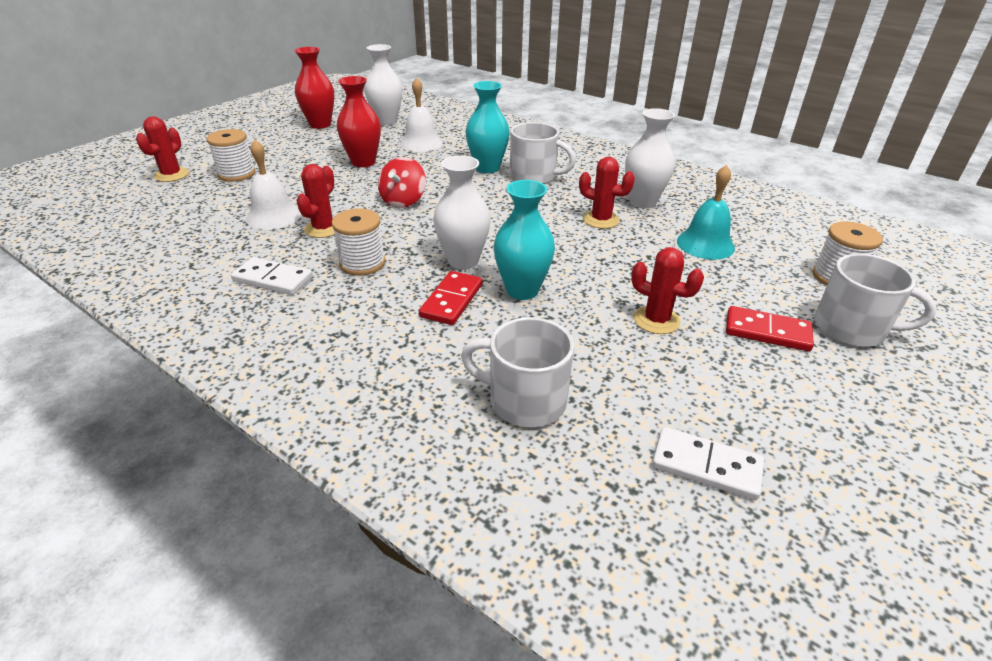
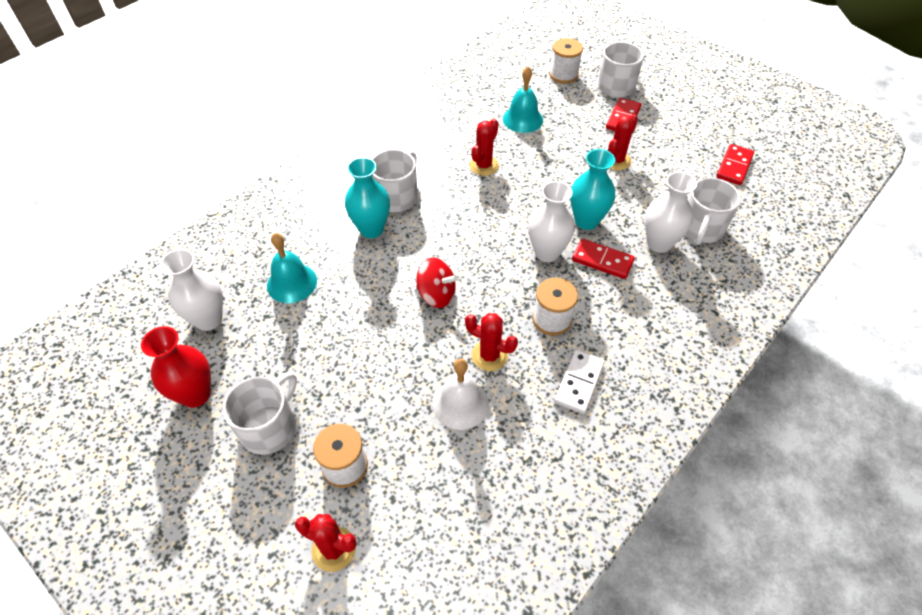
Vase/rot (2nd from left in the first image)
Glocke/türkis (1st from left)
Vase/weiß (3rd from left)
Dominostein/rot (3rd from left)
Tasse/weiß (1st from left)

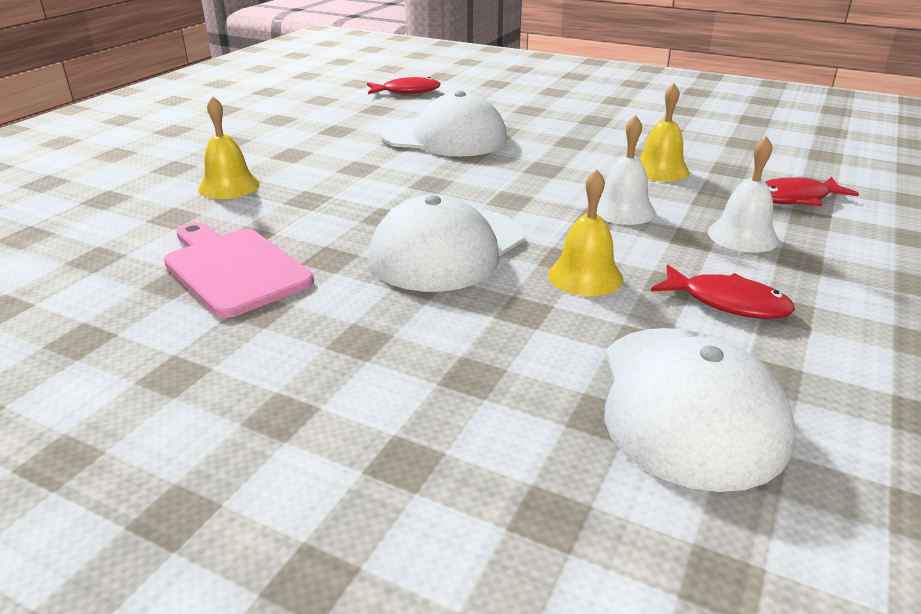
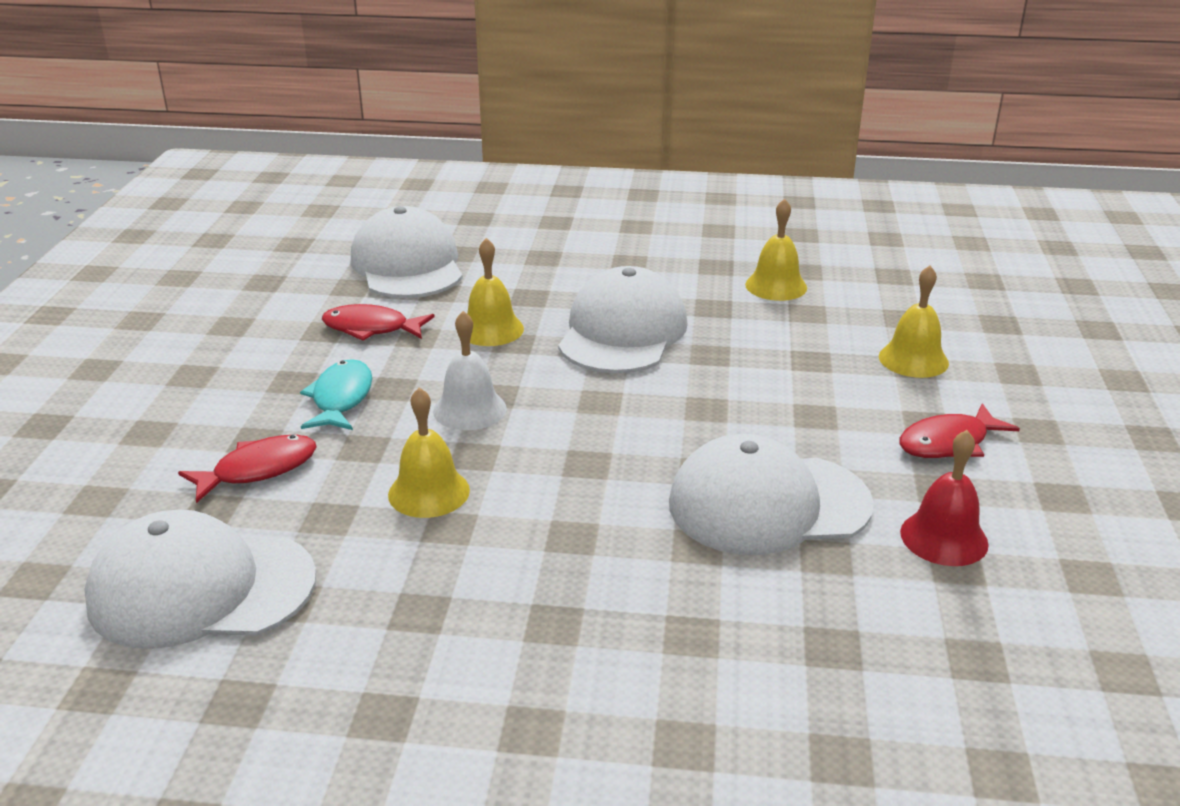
Fisch/rot (3rd from left)
Fisch/türkis
Glocke/gelb (3rd from left)
Glocke/rot
Kappe/weiß (1st from left)

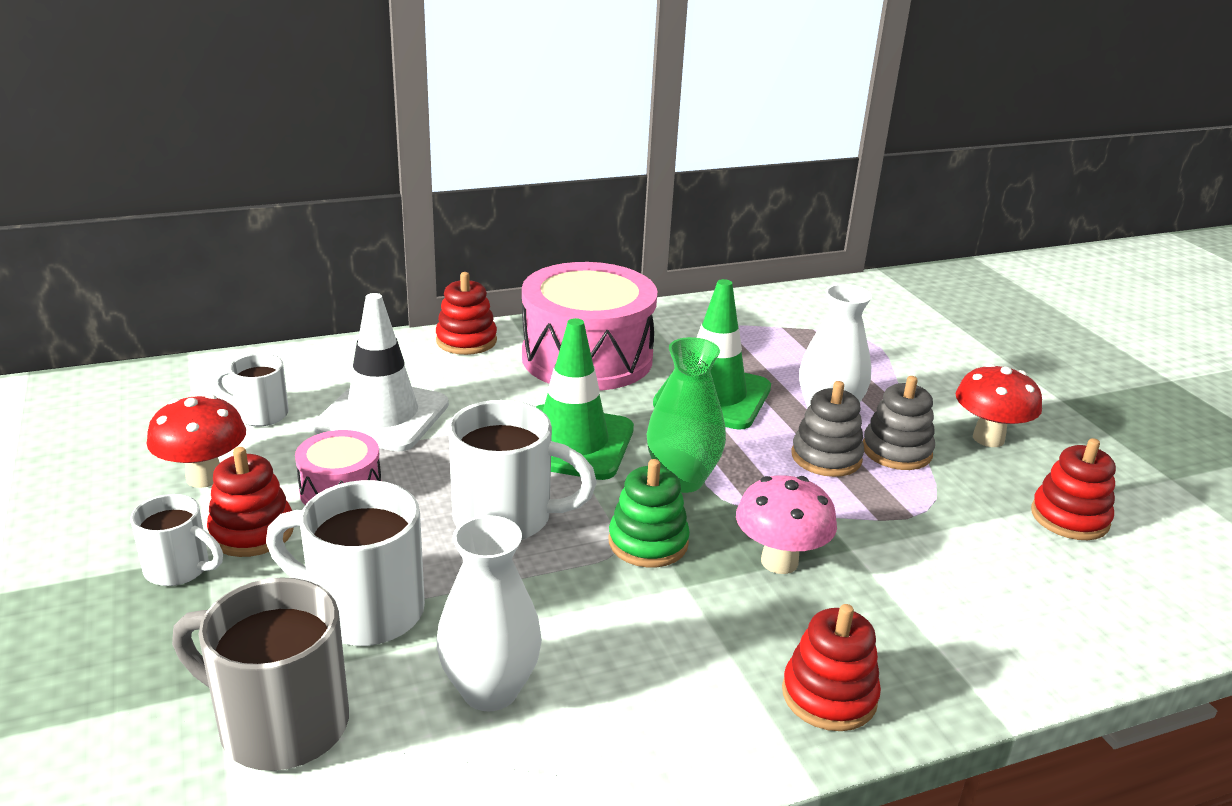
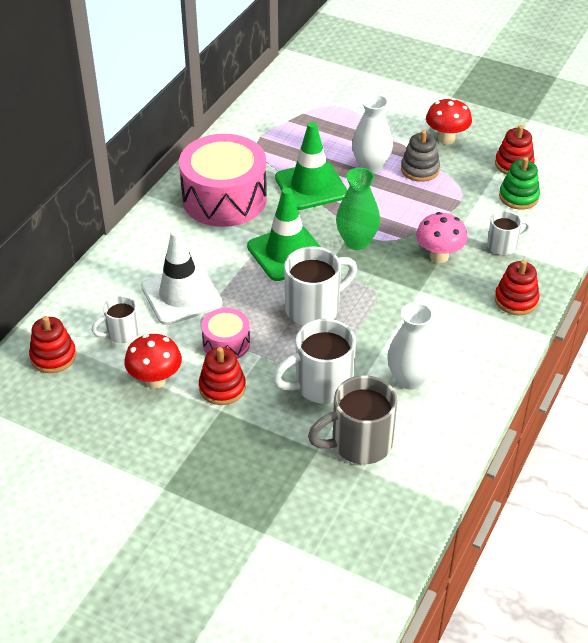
Stapelspielzeug/rot (1st from left)
Stapelspielzeug/grau (1st from left in the first image)
Stapelspielzeug/grün
Tasse/weiß (4th from left)

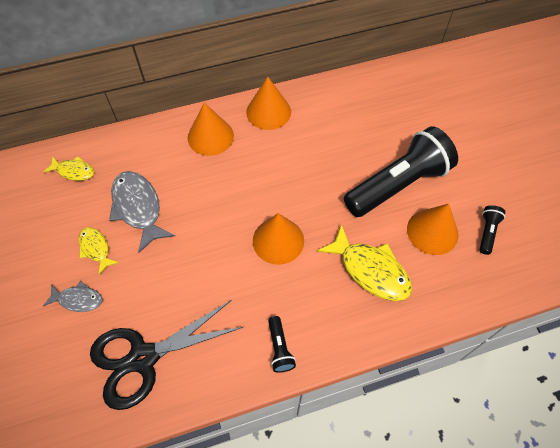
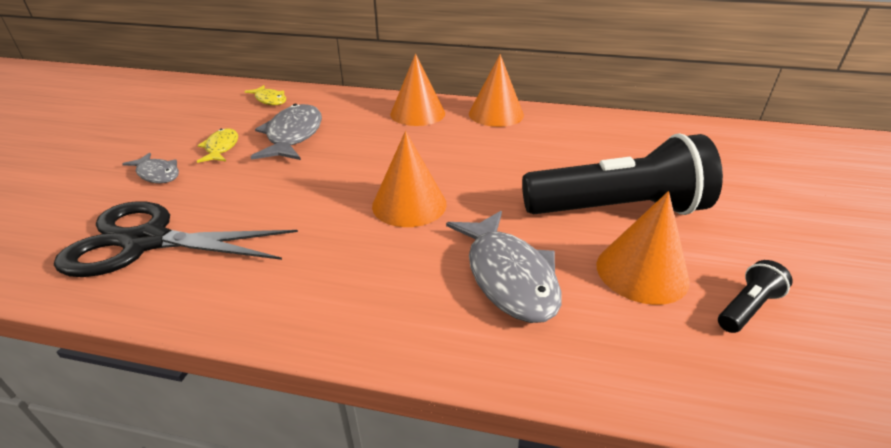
Fisch/grau (3rd from left)
Taschenlampe/schwarz (1st from left in the first image)

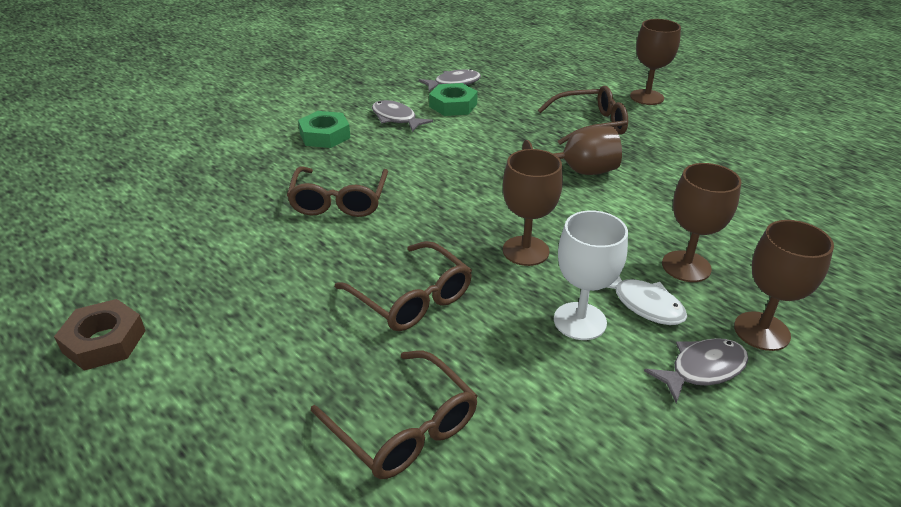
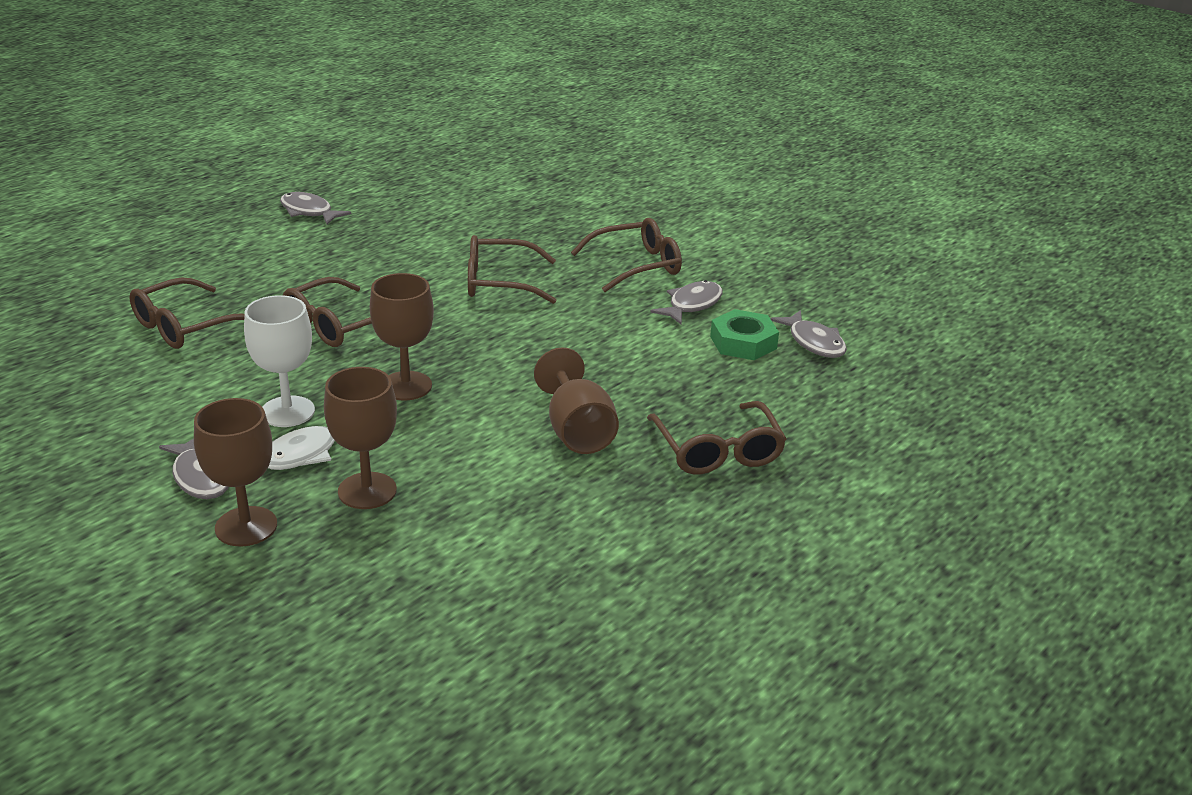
Kelch/braun (3rd from left in the first image)
Brille/braun (4th from left)
Fisch/grau (2nd from left)

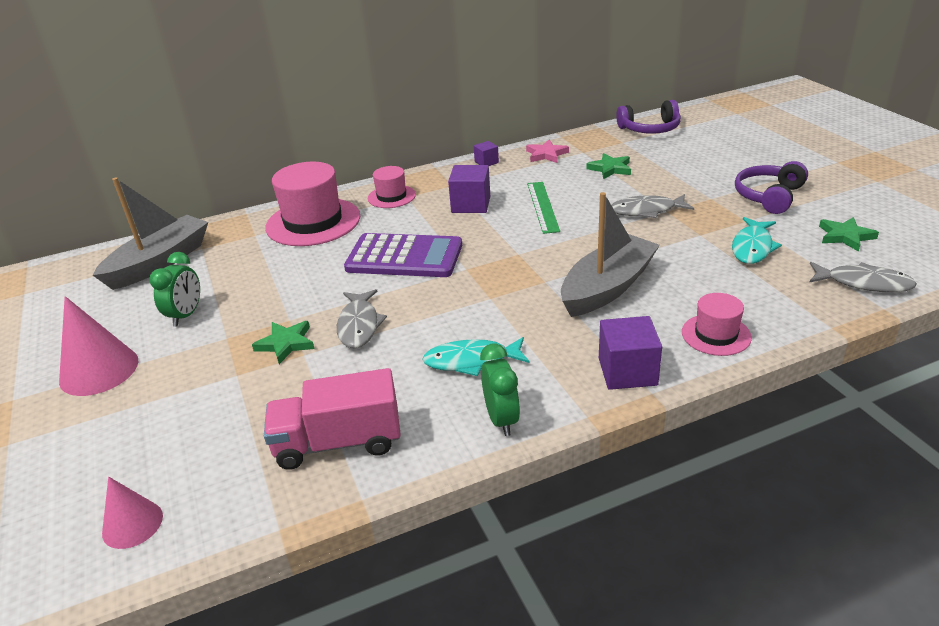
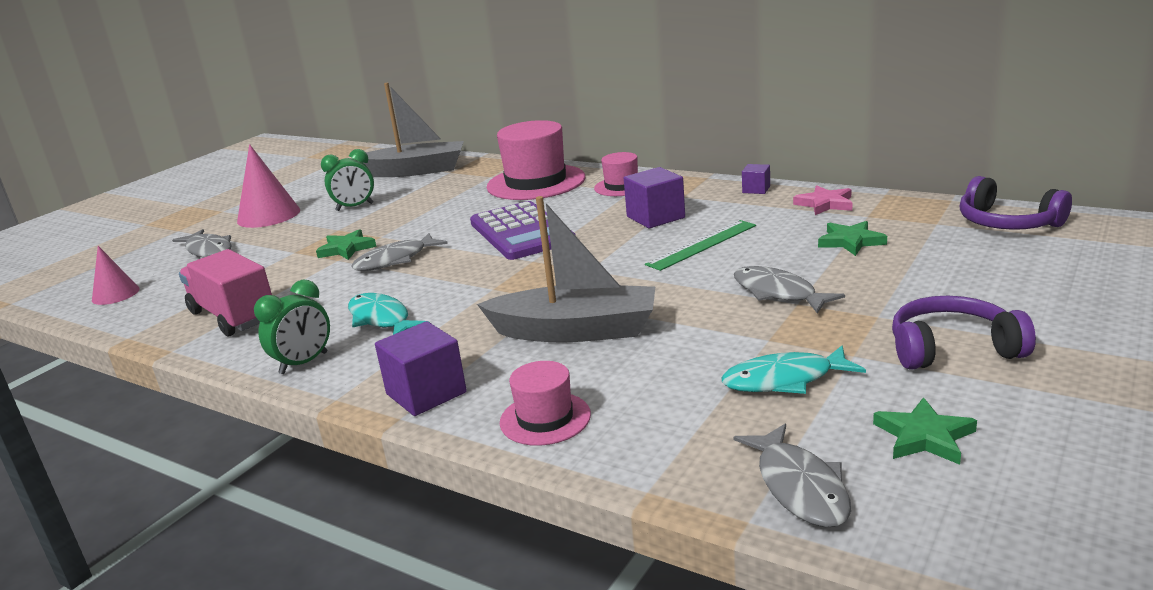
Fisch/grau (1st from left)

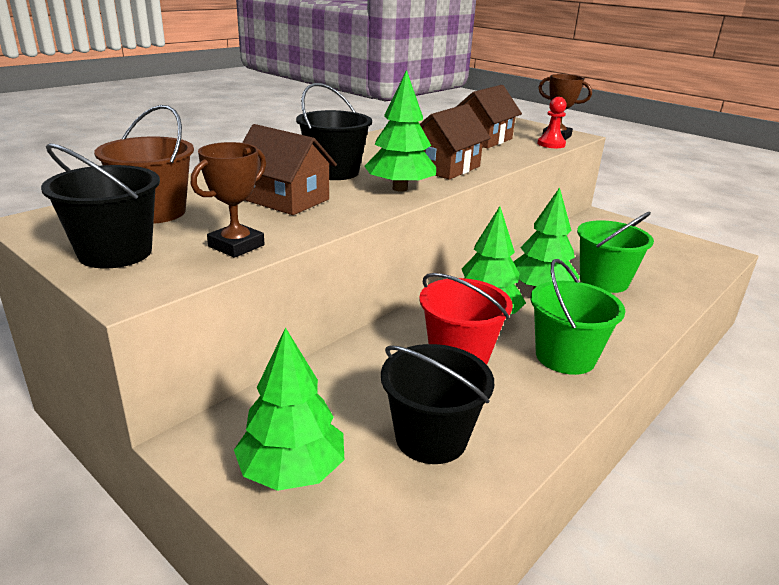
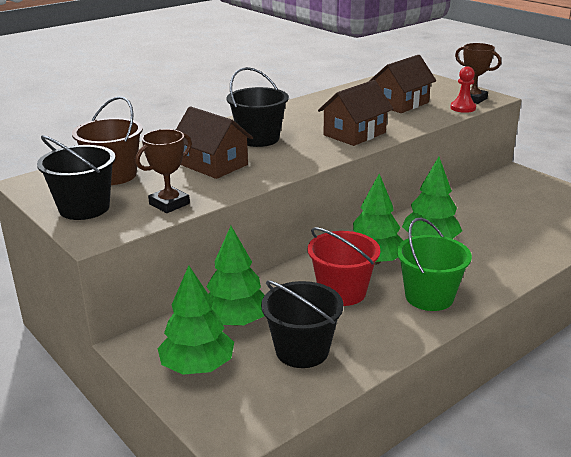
Baum/grün (2nd from left)
Eimer/grün (2nd from left in the first image)

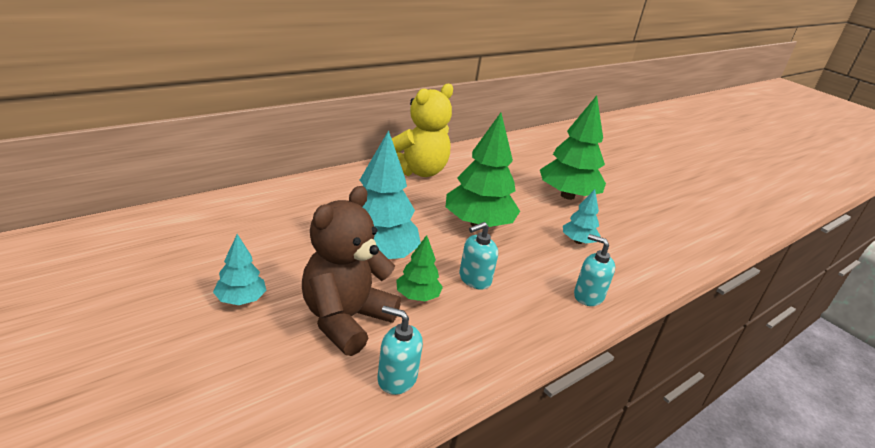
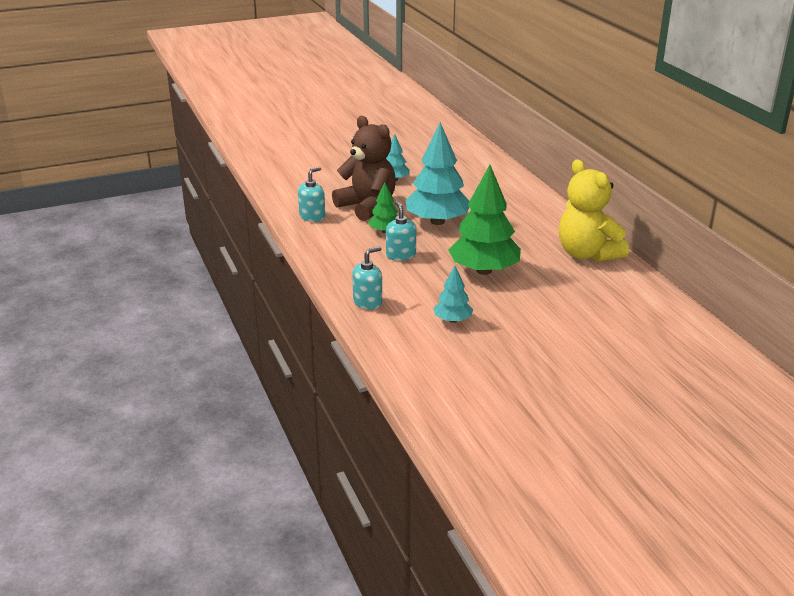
Baum/grün (3rd from left in the first image)

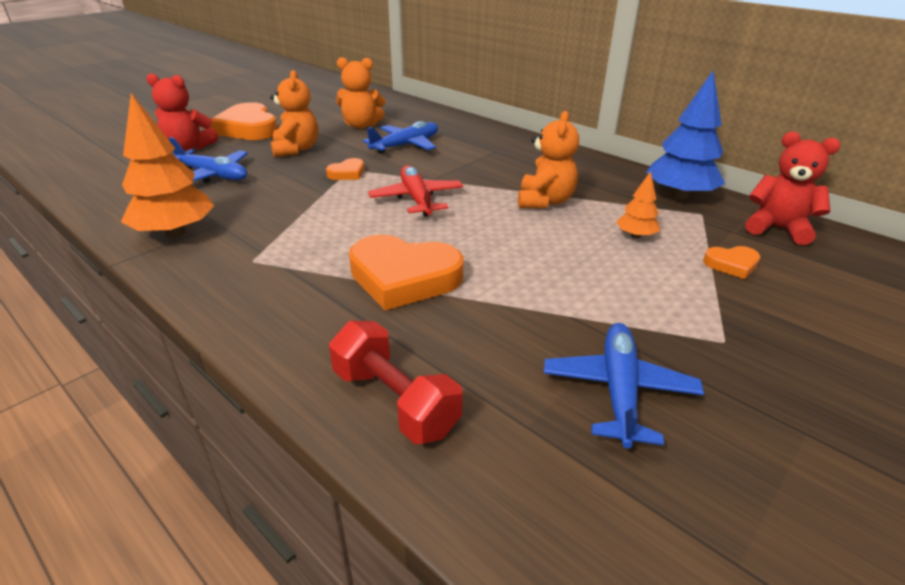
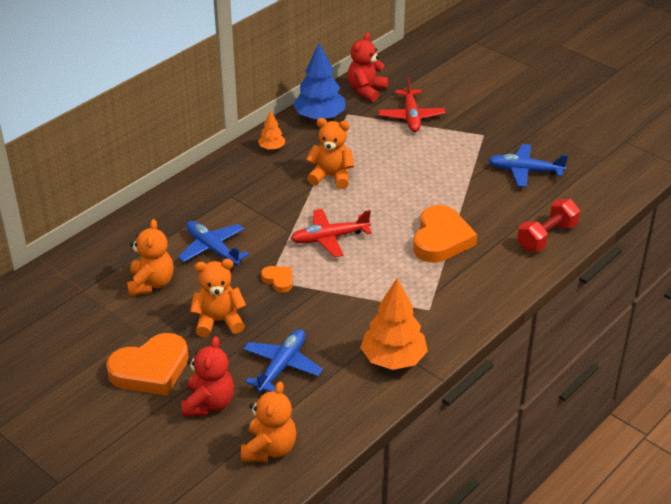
Baum/orange (1st from left)
Flugzeug/rot (2nd from left)
Teddybär/orange (3rd from left)

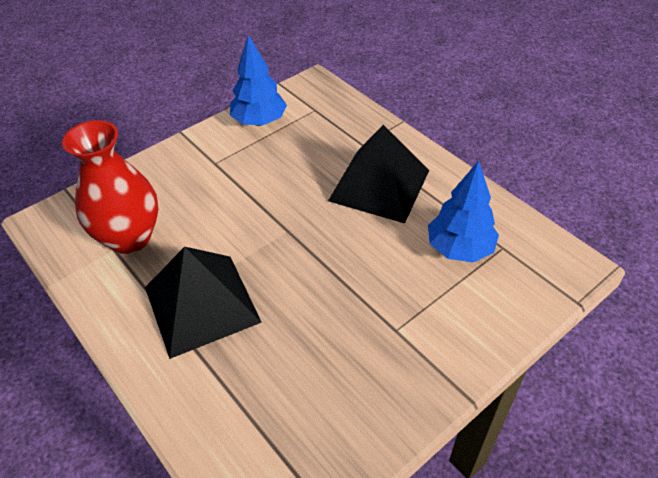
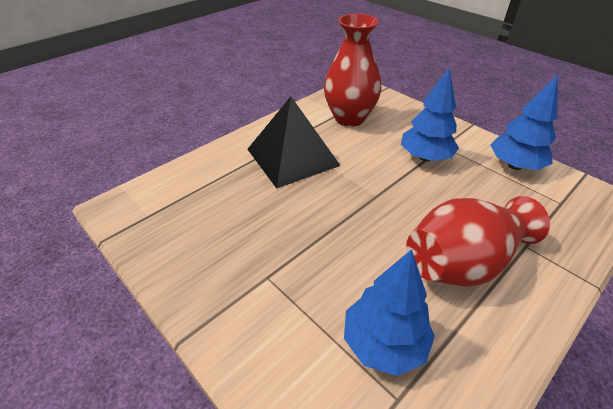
Vase/rot (2nd from left)
Baum/blau (2nd from left)

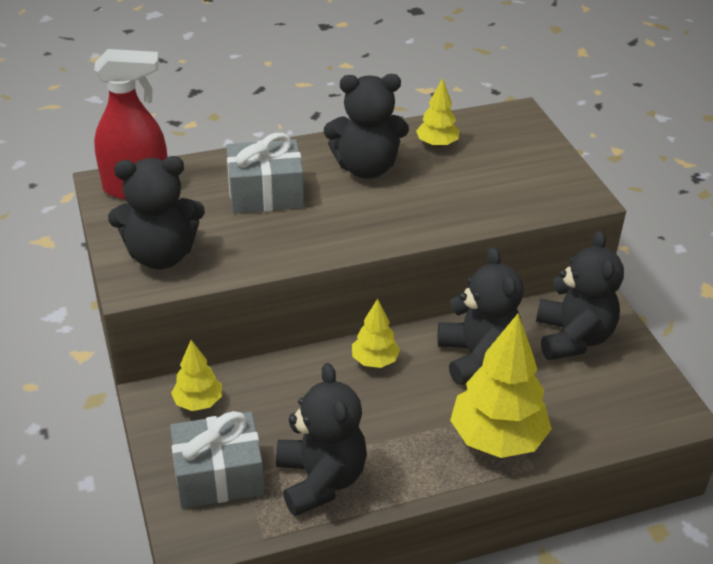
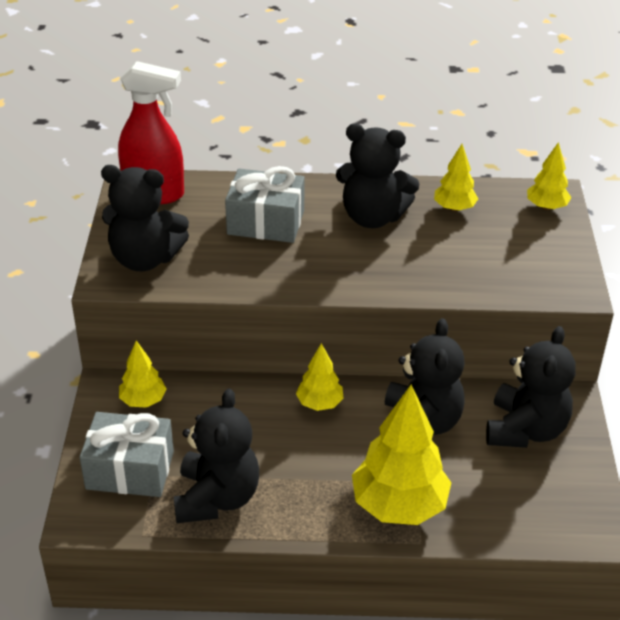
Baum/gelb (5th from left)

